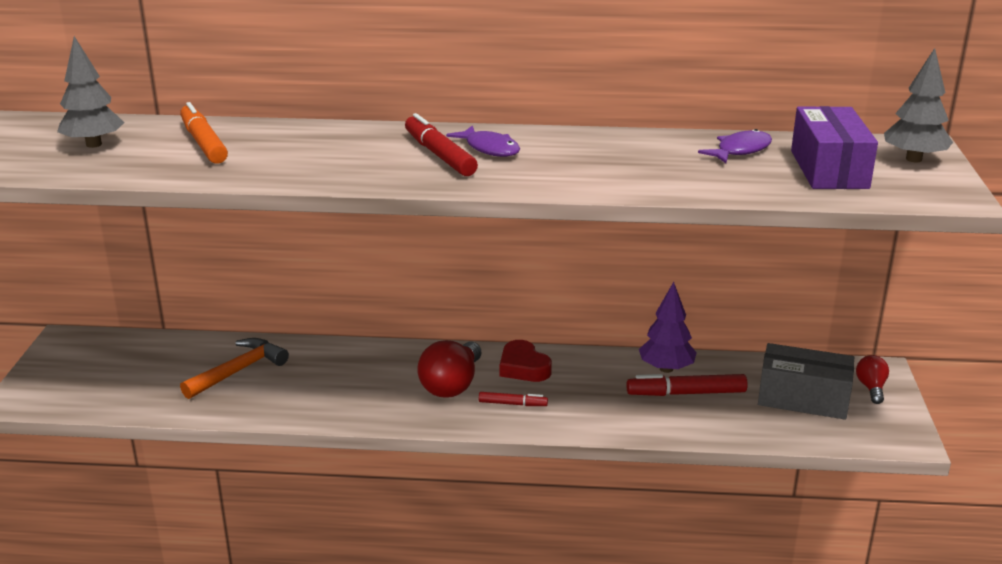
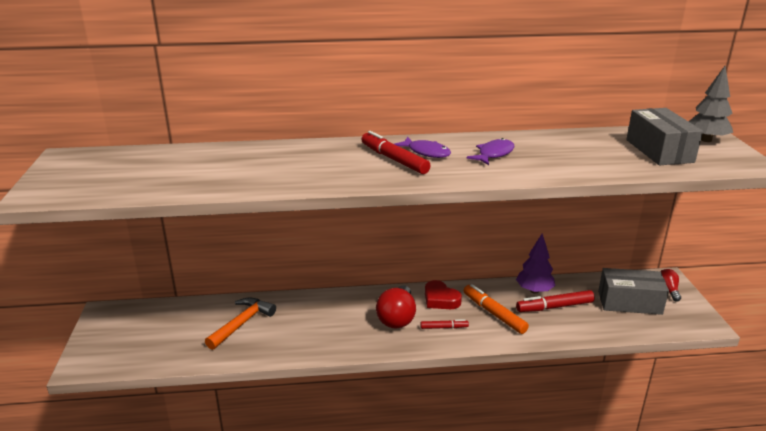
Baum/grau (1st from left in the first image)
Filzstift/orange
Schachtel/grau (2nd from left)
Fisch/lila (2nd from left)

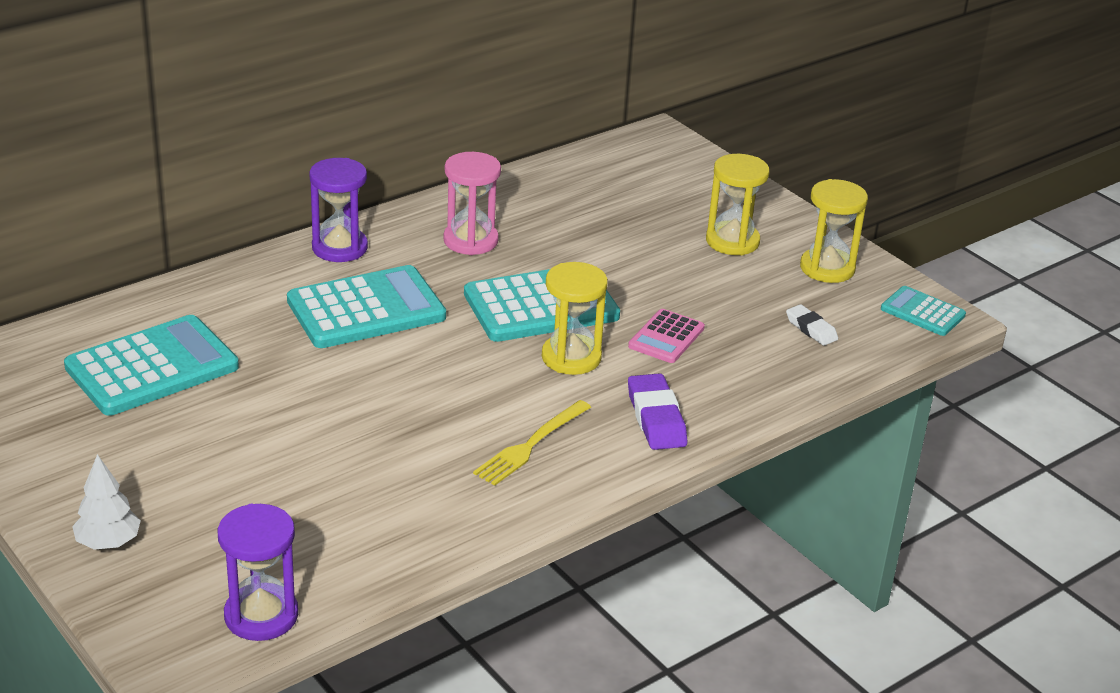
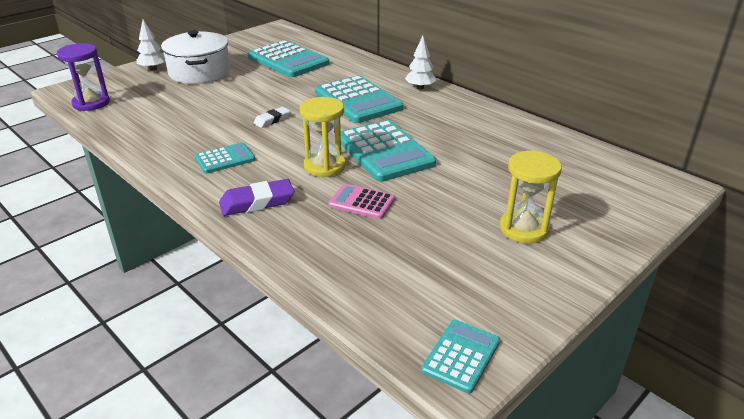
Sanduhr/rosa
Baum/weiß (2nd from left)
Sanduhr/gelb (3rd from left in the first image)
Radiergummi/weiß
Taschenrechner/türkis (1st from left)
Kochtopf/weiß

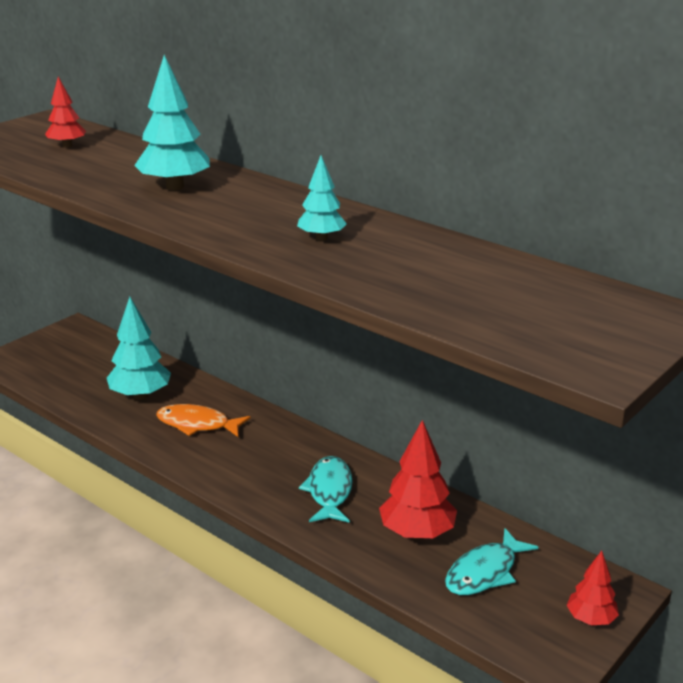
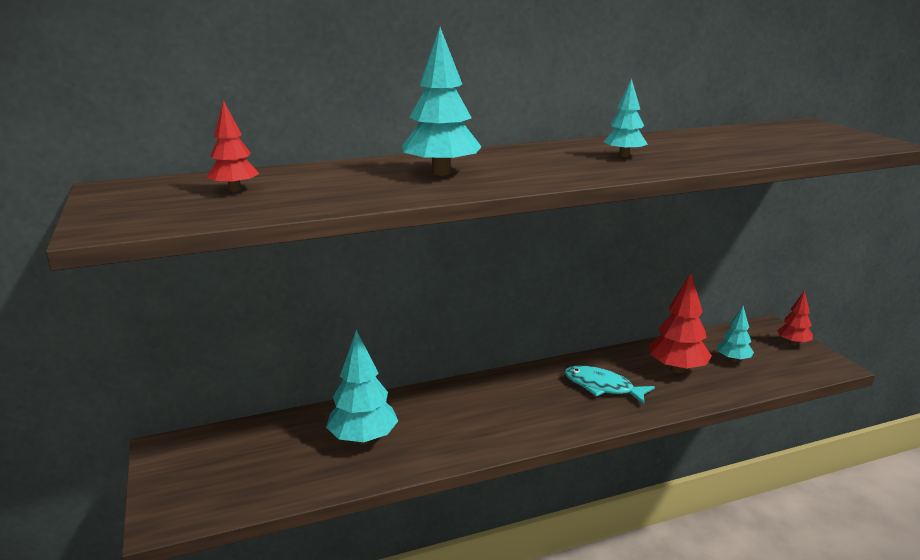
Fisch/orange
Baum/türkis (4th from left)

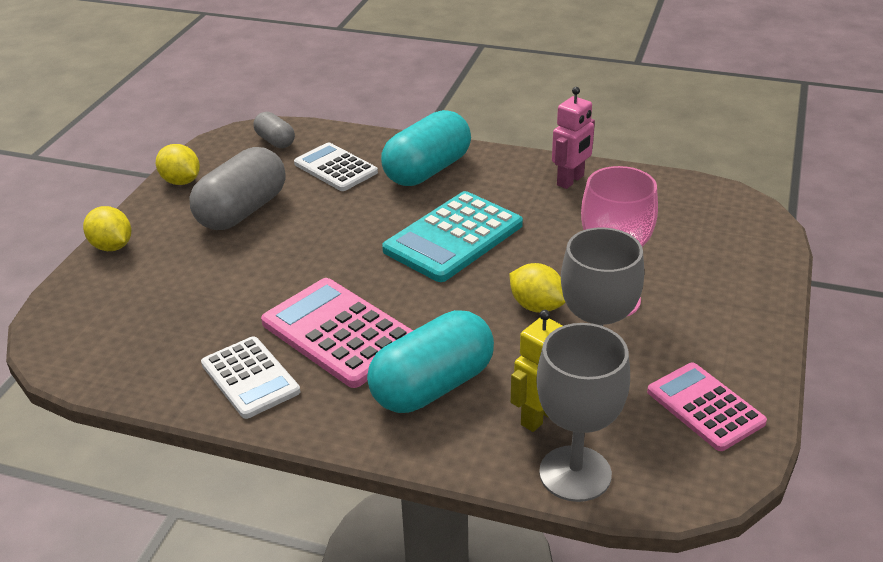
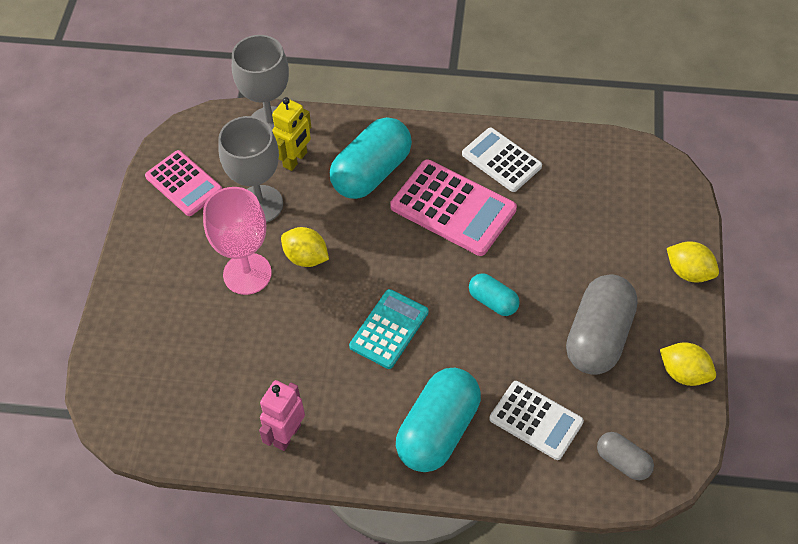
Taschenrechner/türkis
Kapsel/türkis (3rd from left)

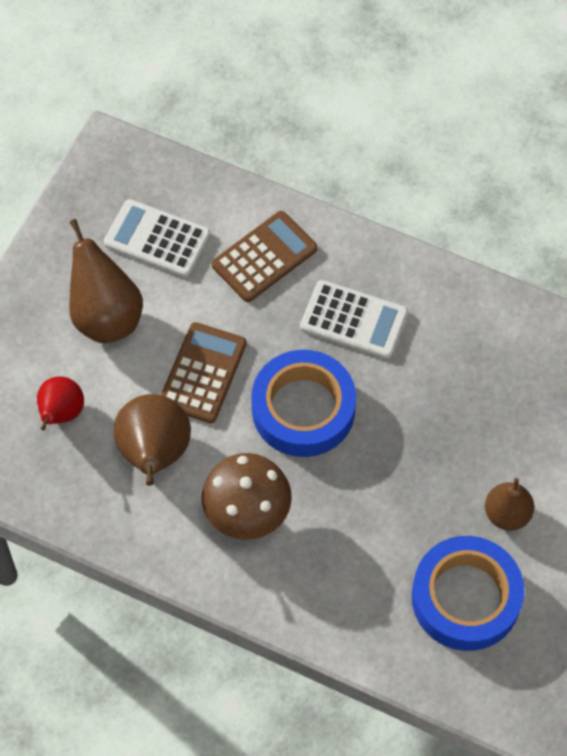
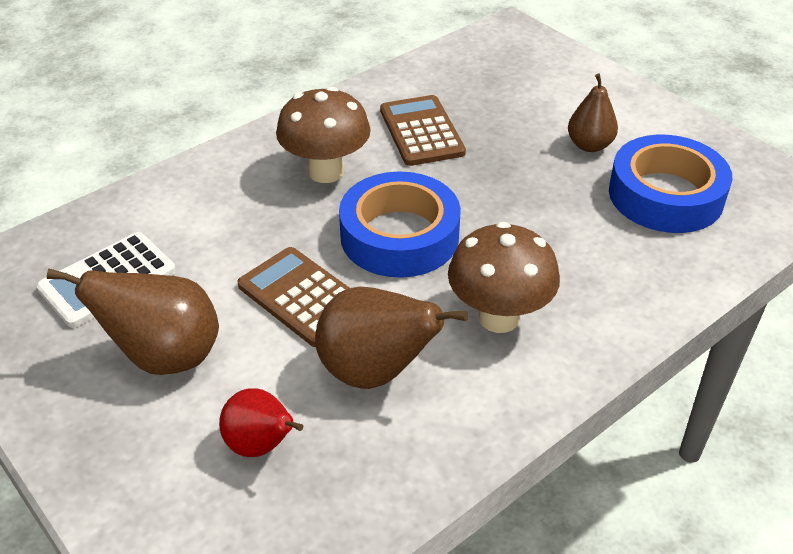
Taschenrechner/braun (2nd from left)
Pilz/braun (1st from left)

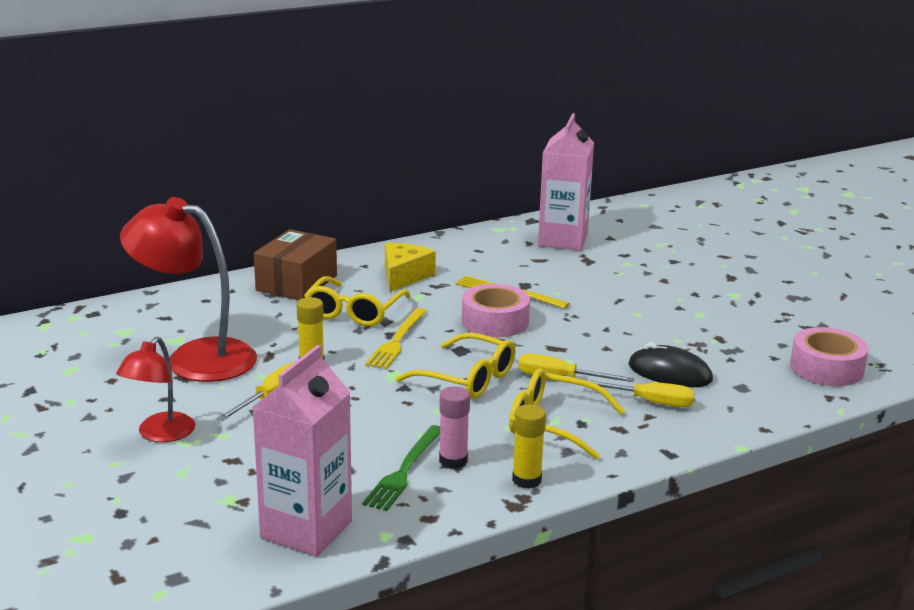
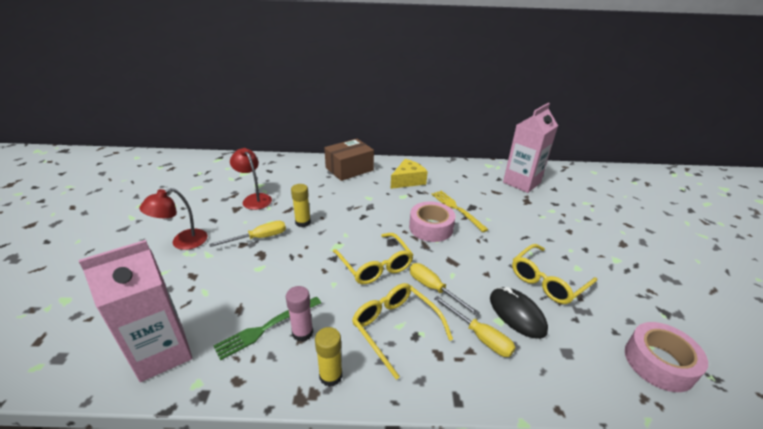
Lampe/rot (2nd from left)
Brille/gelb (3rd from left)
Gabel/gelb (1st from left in the first image)

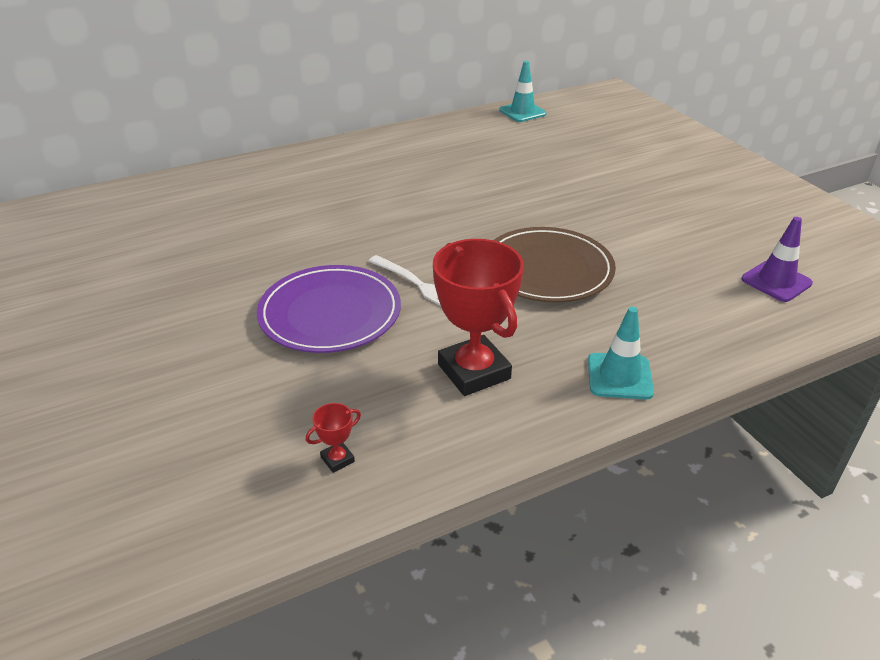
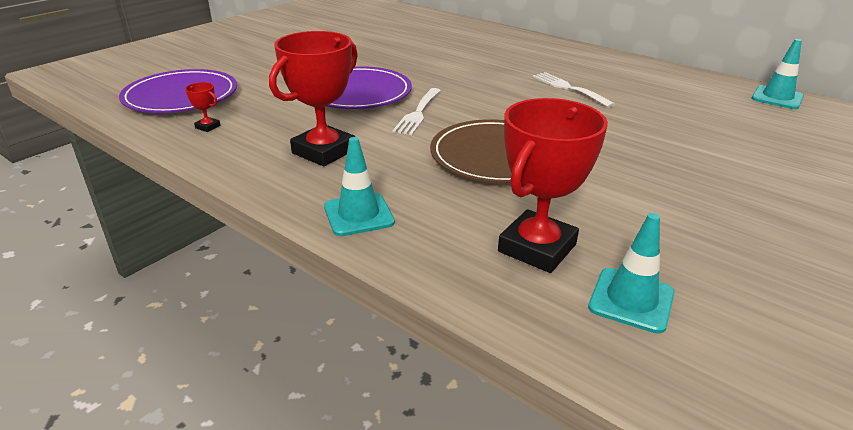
Leitkegel/türkis (2nd from left)
Teller/lila (1st from left)
Gabel/weiß (2nd from left)
Pokal/rot (3rd from left)

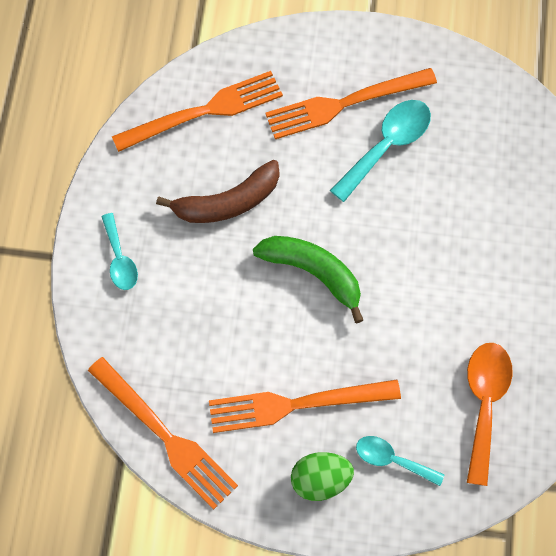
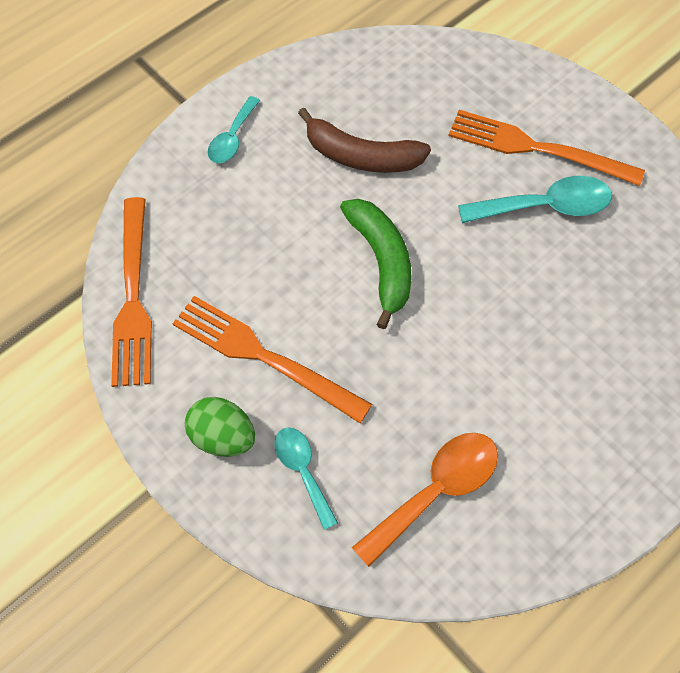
Gabel/orange (2nd from left in the first image)

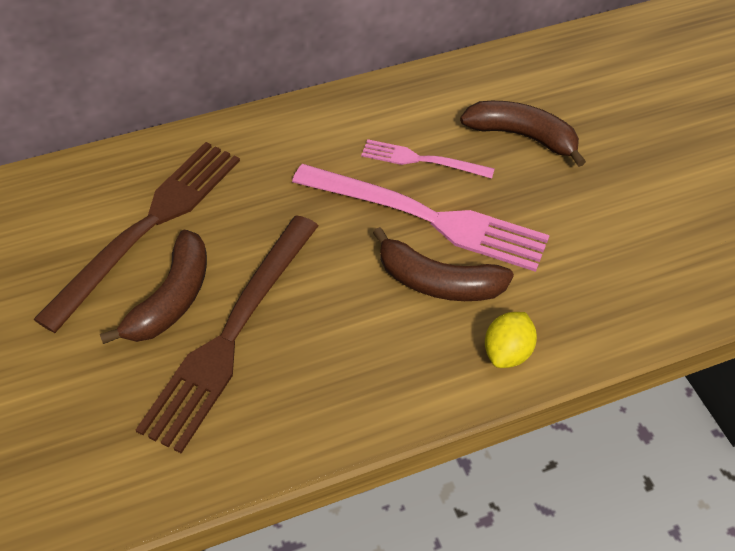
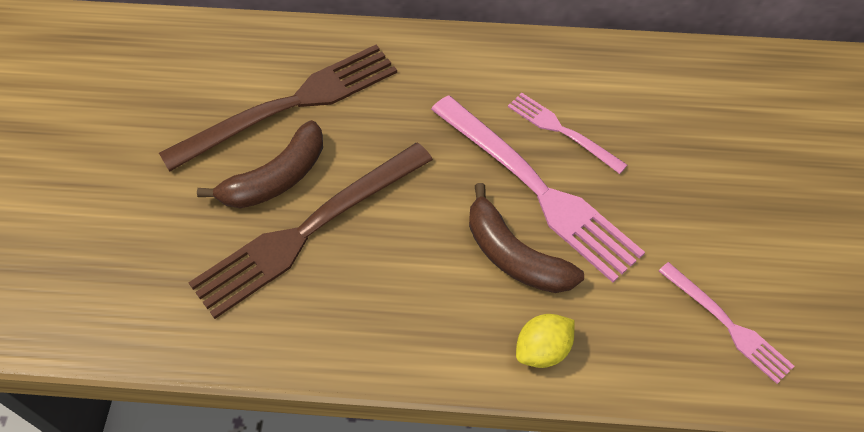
Banane/braun (3rd from left in the first image)
Gabel/rosa (3rd from left)

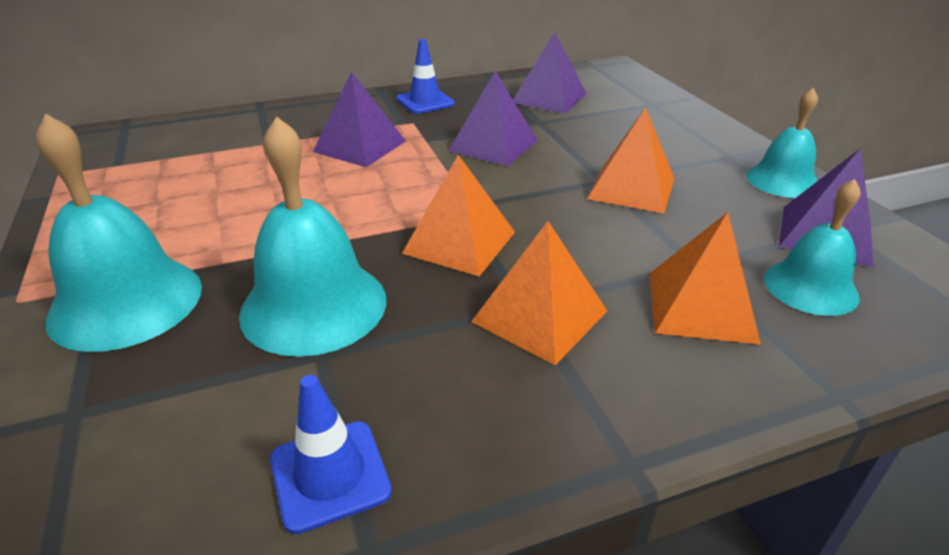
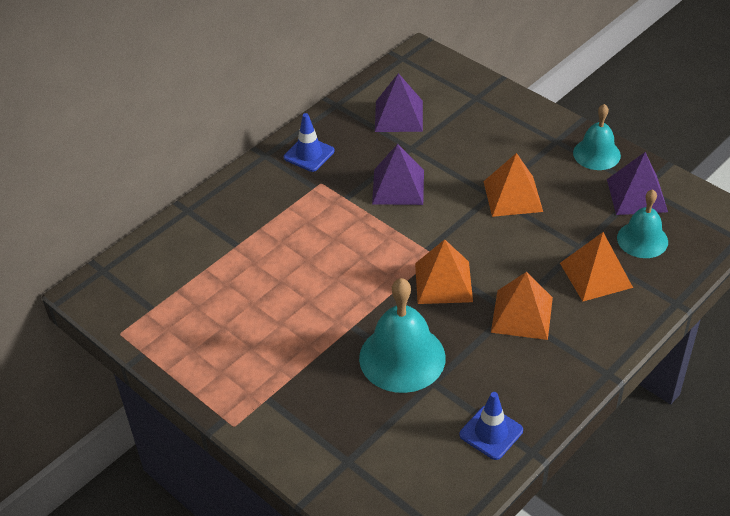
Pyramide/lila (1st from left in the first image)
Glocke/türkis (1st from left in the first image)

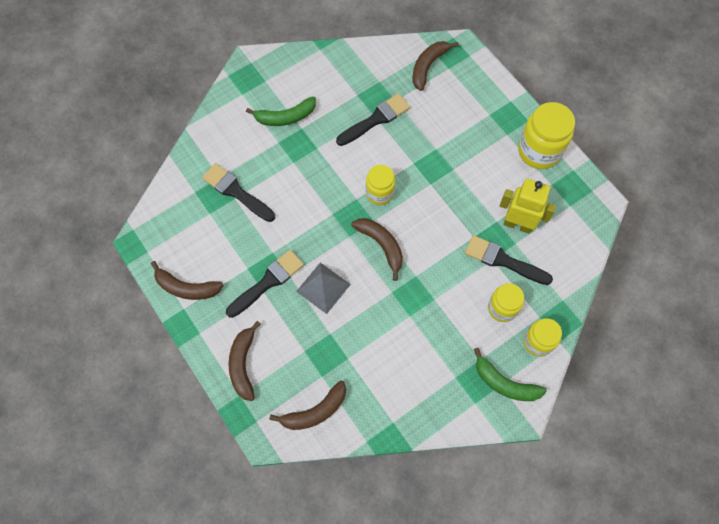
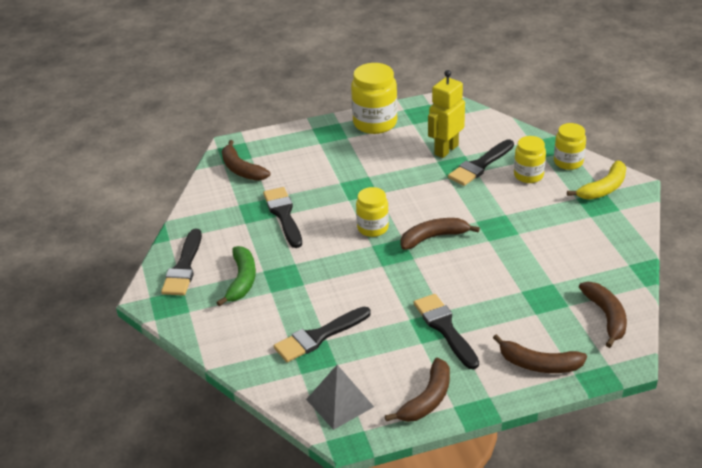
Pyramide/grau
Banane/gelb
Pinsel/schwarz (1st from left)

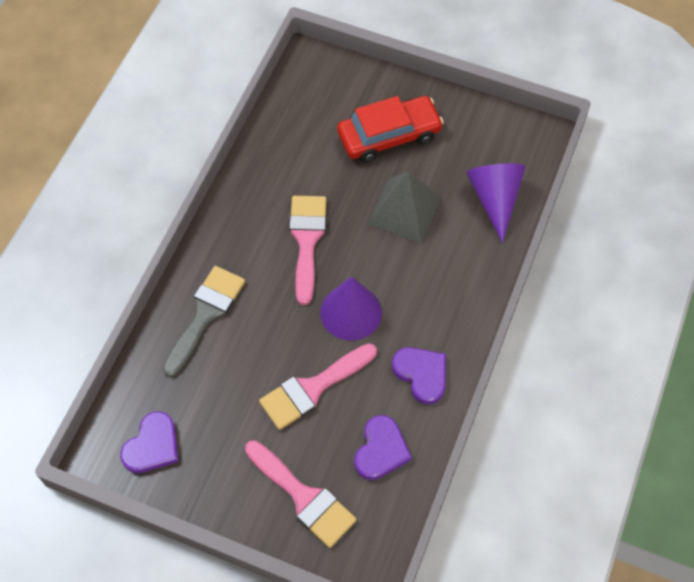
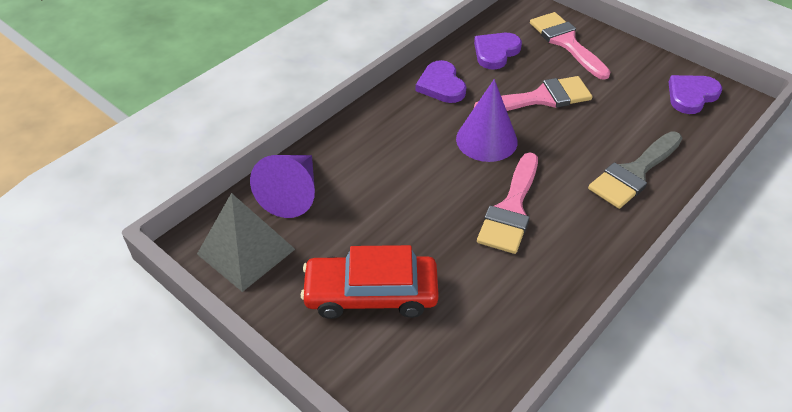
Pyramide/grau

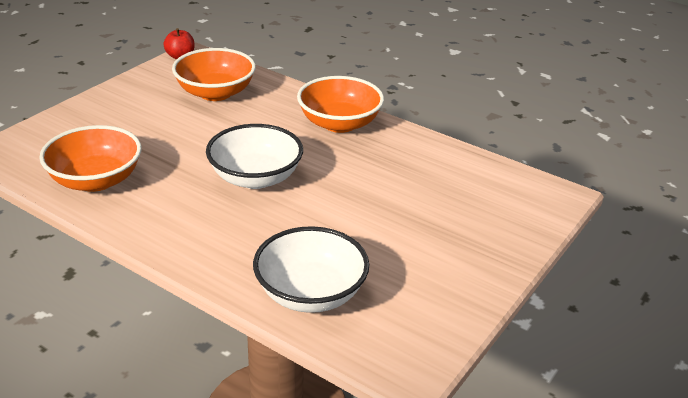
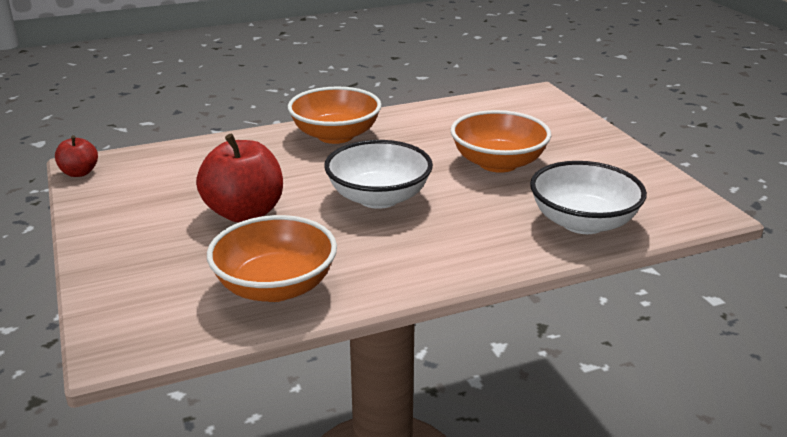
Schüssel/orange (3rd from left)
Apfel/rot (2nd from left)

